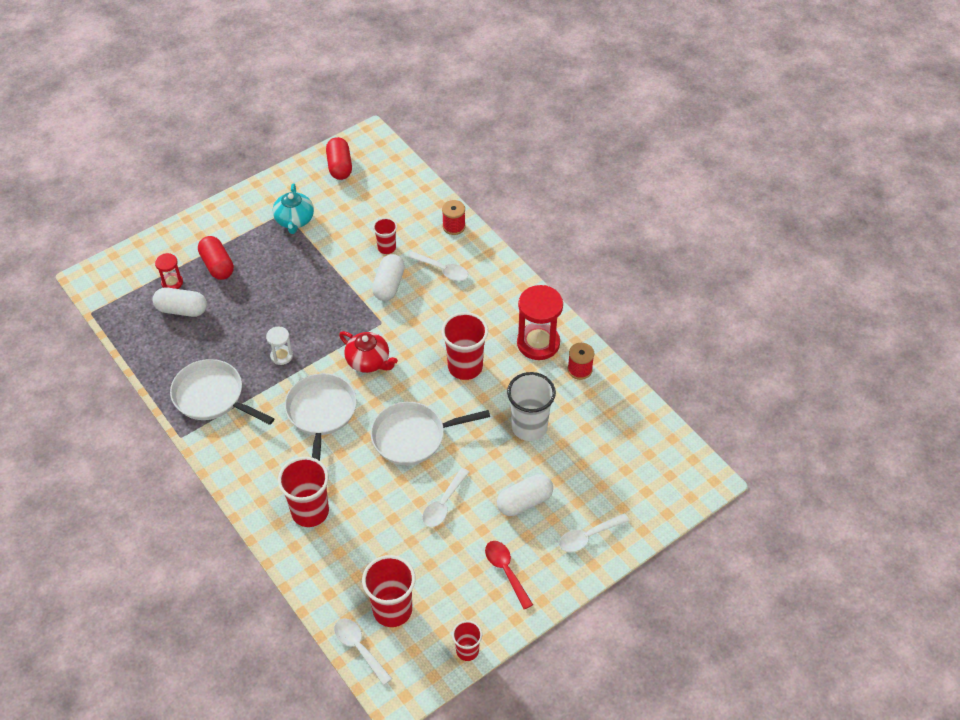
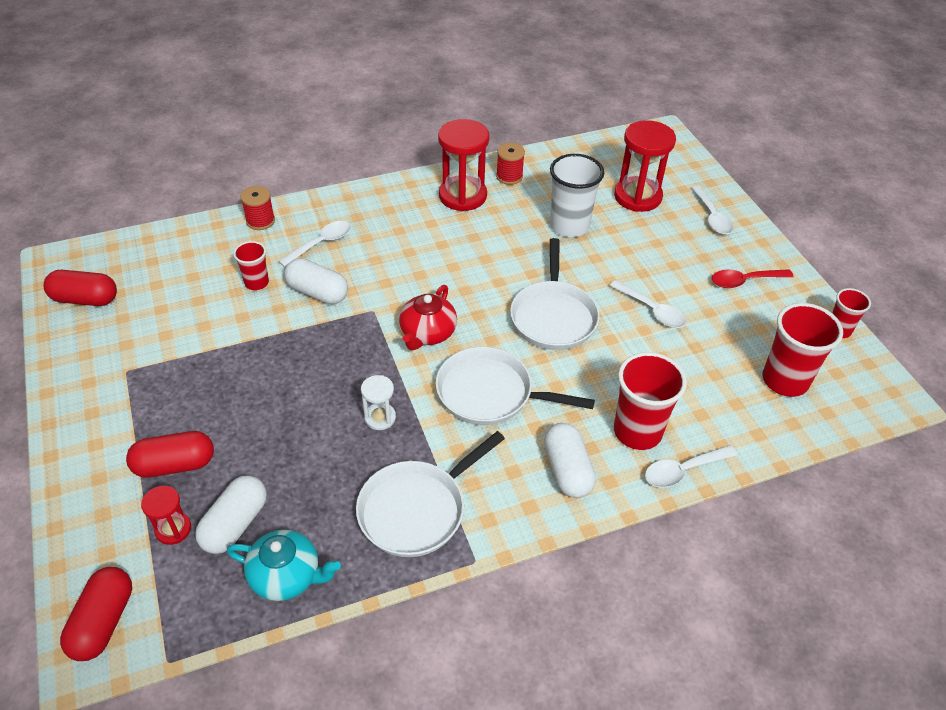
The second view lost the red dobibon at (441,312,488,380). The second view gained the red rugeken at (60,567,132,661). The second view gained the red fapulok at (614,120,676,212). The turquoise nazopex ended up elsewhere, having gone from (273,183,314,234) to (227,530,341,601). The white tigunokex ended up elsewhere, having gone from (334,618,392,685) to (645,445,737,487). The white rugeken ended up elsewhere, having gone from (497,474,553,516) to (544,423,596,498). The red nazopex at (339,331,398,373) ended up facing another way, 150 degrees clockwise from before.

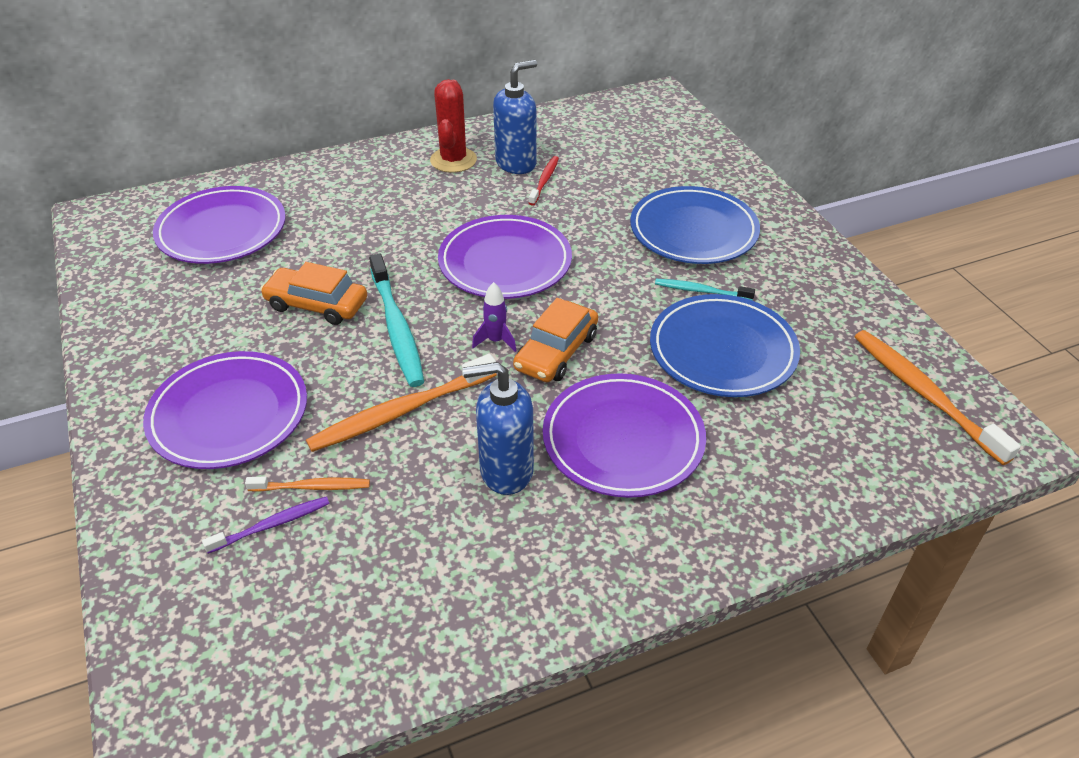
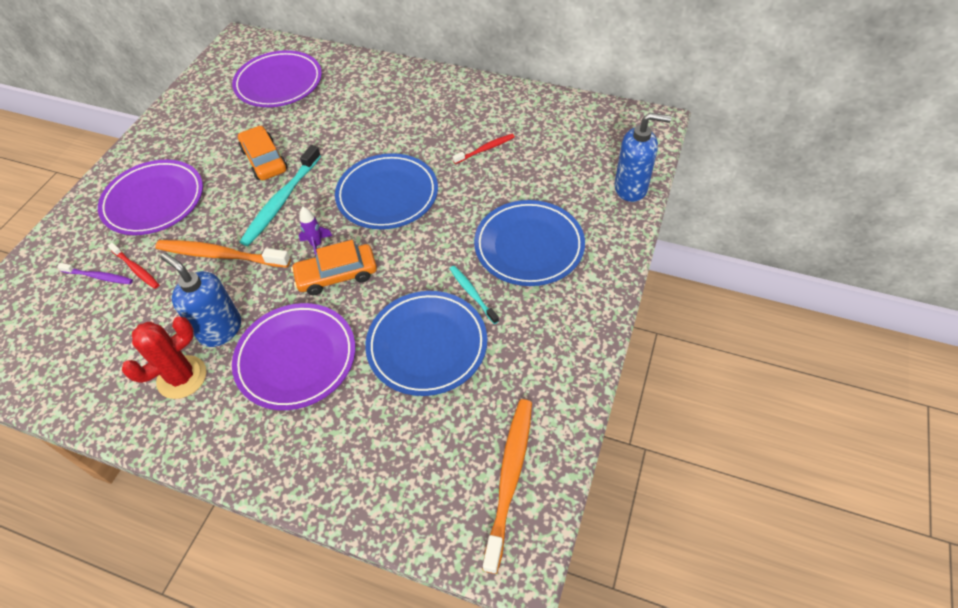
The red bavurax ended up elsewhere, having gone from (430,79,477,173) to (122,316,206,399). The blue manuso ended up elsewhere, having gone from (493,60,537,174) to (614,113,671,202). What was the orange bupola at (245,477,370,492) turned into the red bupola at (108,243,159,289). What was the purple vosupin at (438,215,572,299) turned into the blue vosupin at (335,153,438,229).

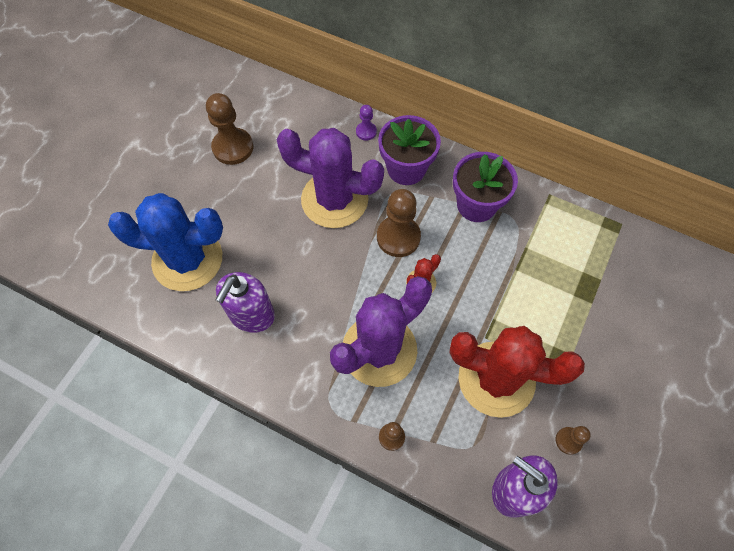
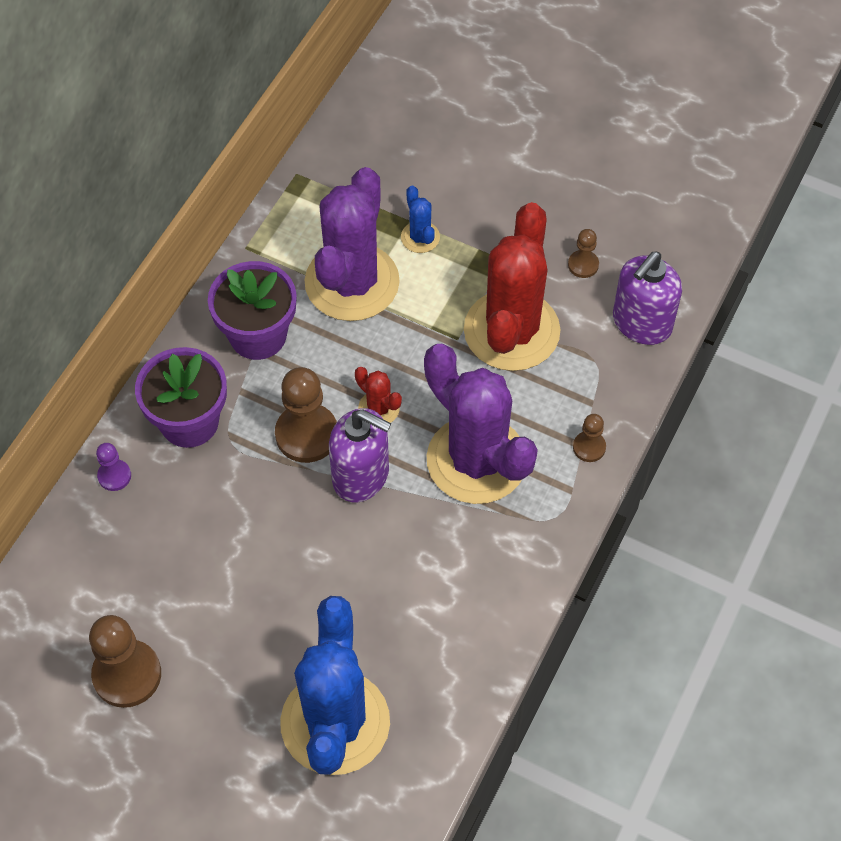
The second view gained the blue bavurax at (401,186,440,253). The purple manuso ended up elsewhere, having gone from (215,272,275,333) to (329,408,391,502). The purple bavurax ended up elsewhere, having gone from (277,128,384,228) to (305,167,400,321).

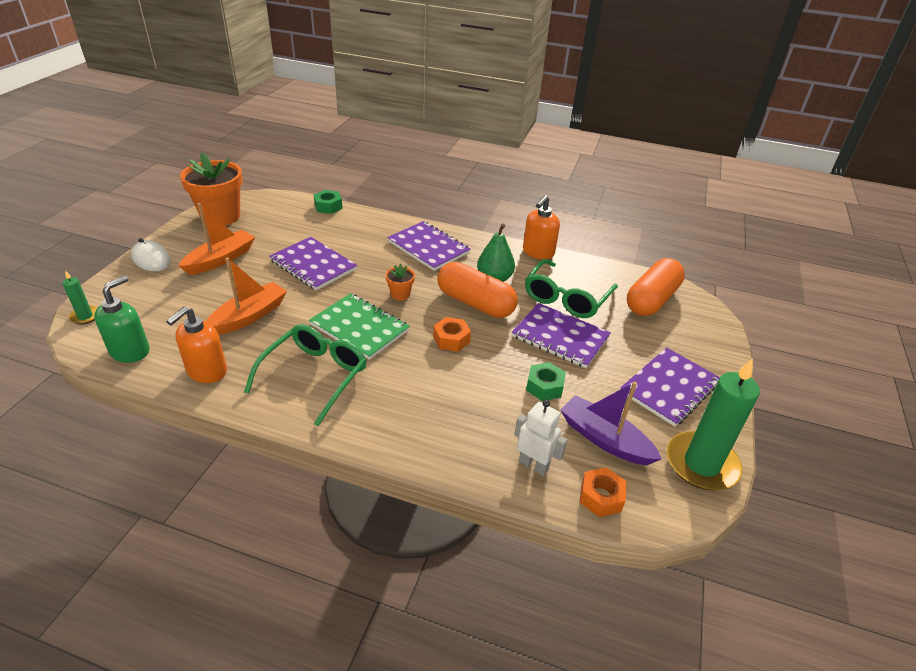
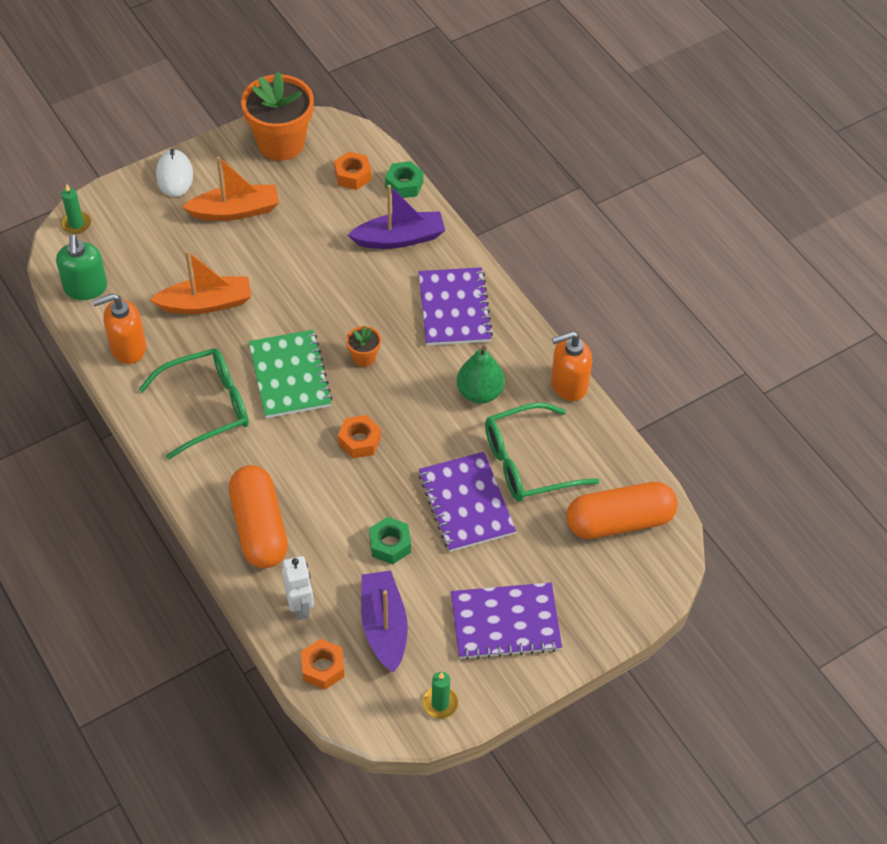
The second view lost the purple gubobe at (269,237,357,290). The second view gained the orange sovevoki at (334,151,371,190). The second view gained the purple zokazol at (348,185,445,249). The orange rugeken ended up elsewhere, having gone from (437,262,518,318) to (229,465,288,568). The green manuso at (94,276,150,363) ended up facing another way, 105 degrees clockwise from before. The size of the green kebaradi at (667,358,760,490) changed by a factor of 0.47.

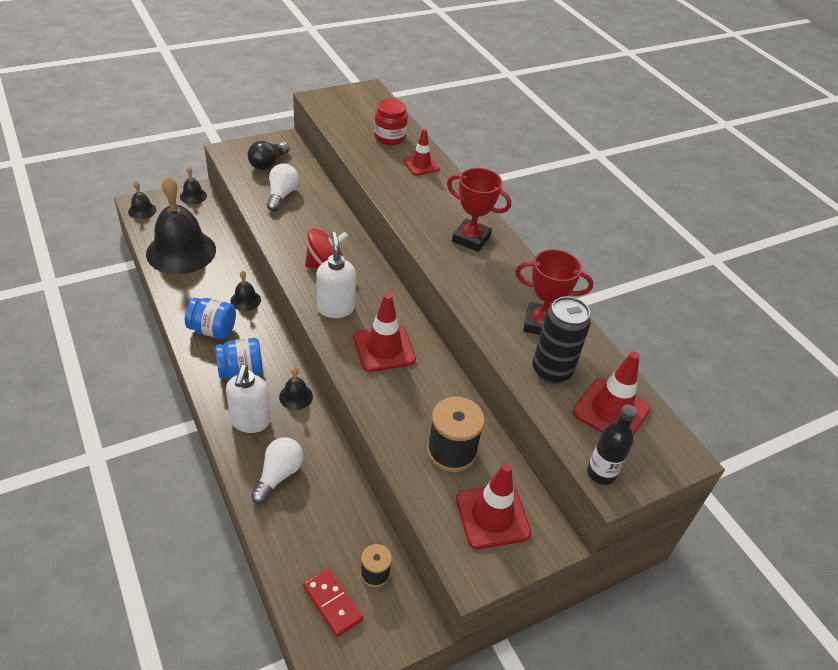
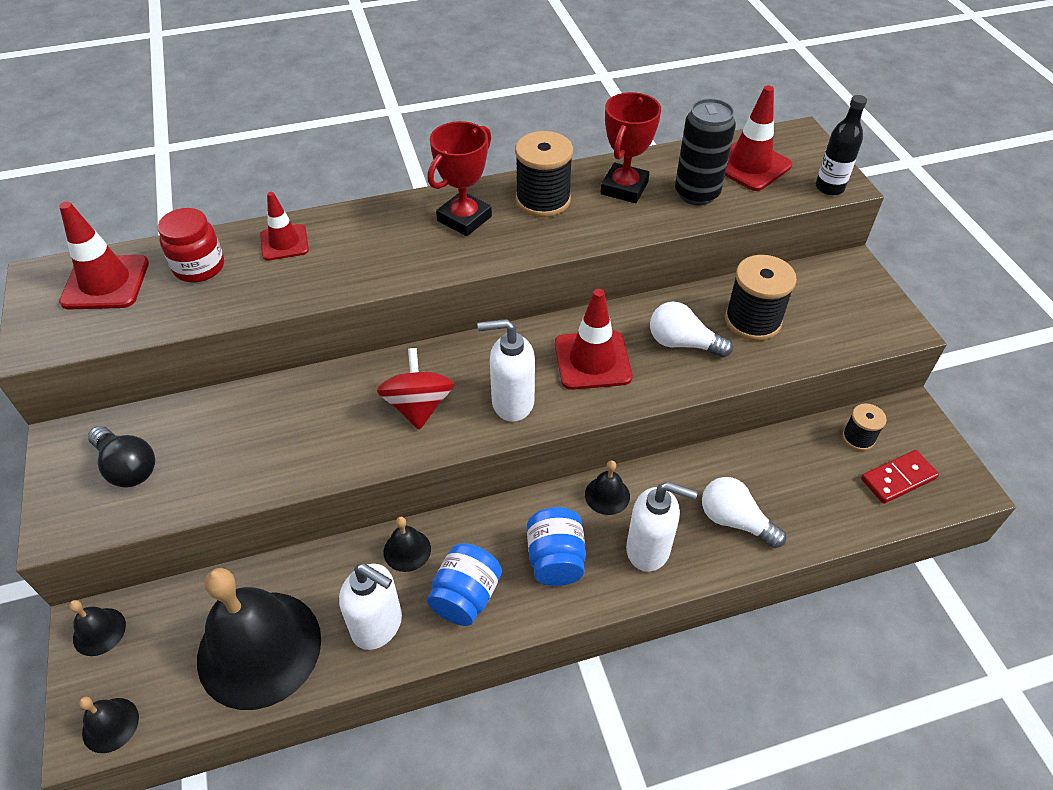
The second view gained the white manuso at (339,564,402,650). The second view gained the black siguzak at (515,131,573,217). The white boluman ended up elsewhere, having gone from (267,163,299,211) to (650,302,733,357). The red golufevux ended up elsewhere, having gone from (456,463,531,549) to (59,202,149,310).

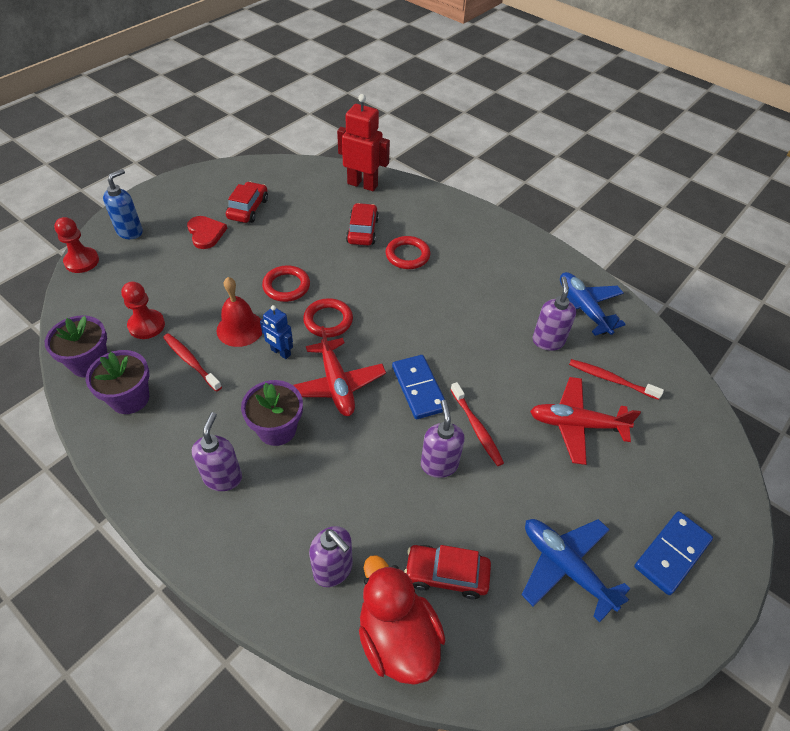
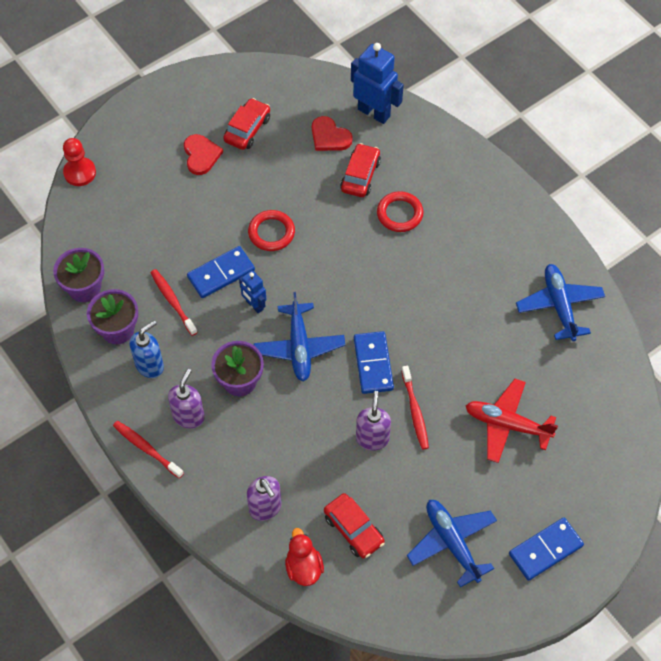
The second view lost the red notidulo at (121,282,165,339). The second view lost the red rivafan at (303,298,353,338). The second view lost the purple manuso at (533,277,576,351). The second view gained the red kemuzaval at (312,116,353,151). The blue manuso ended up elsewhere, having gone from (103,169,143,239) to (129,320,164,378). The red bupola ended up elsewhere, having gone from (569,359,664,400) to (113,421,184,478). Where the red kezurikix stood at (217,277,262,347), the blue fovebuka came to stand at (187,246,255,298). What was the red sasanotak at (293,326,386,416) turned into the blue sasanotak at (254,292,345,382). What was the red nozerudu at (337,94,390,191) turned into the blue nozerudu at (351,43,404,124). The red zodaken at (404,545,491,599) ended up facing another way, 150 degrees counterclockwise from before. The size of the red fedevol at (359,555,445,685) changed by a factor of 0.62.

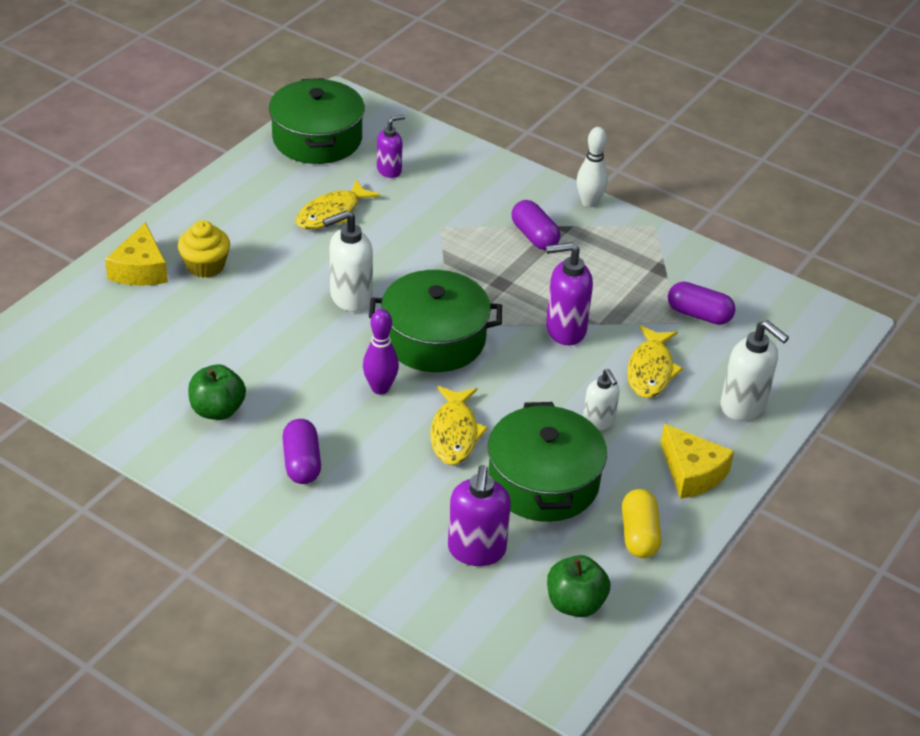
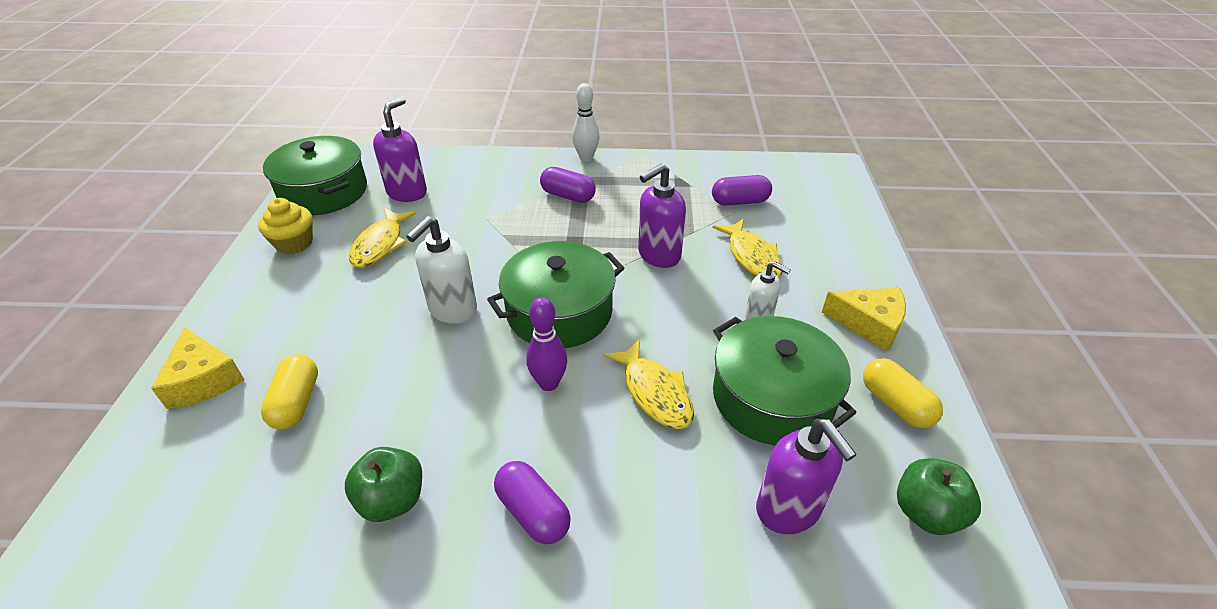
The second view lost the white manuso at (720,320,789,421). The second view gained the yellow rugeken at (261,354,318,430). The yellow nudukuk ended up elsewhere, having gone from (178,220,230,278) to (258,198,313,254). The size of the purple manuso at (377,115,405,178) changed by a factor of 1.59.

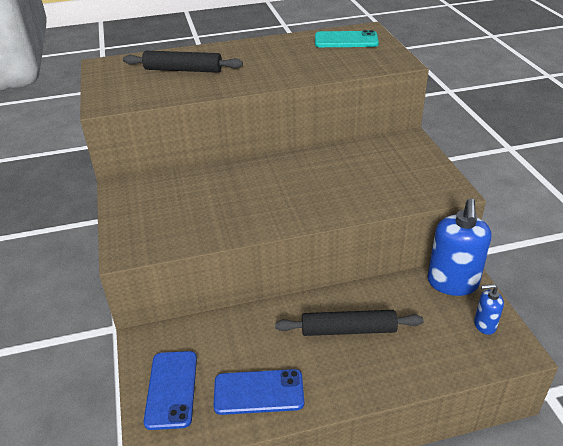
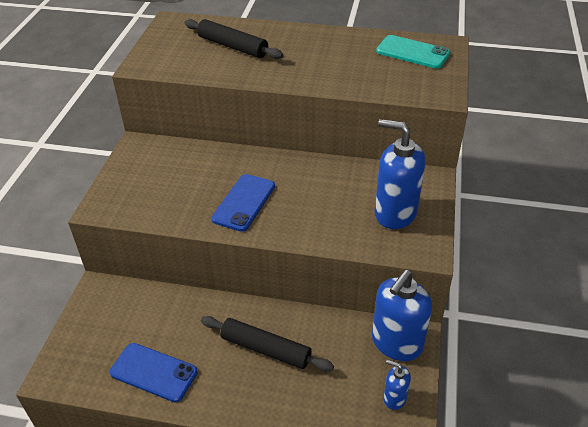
The second view gained the blue manuso at (375,119,426,229). The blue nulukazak ended up elsewhere, having gone from (144,351,197,430) to (211,174,275,232).

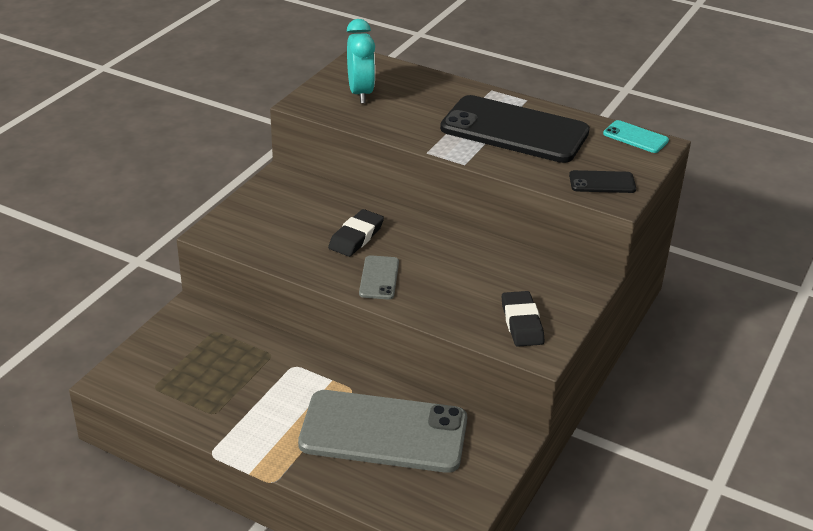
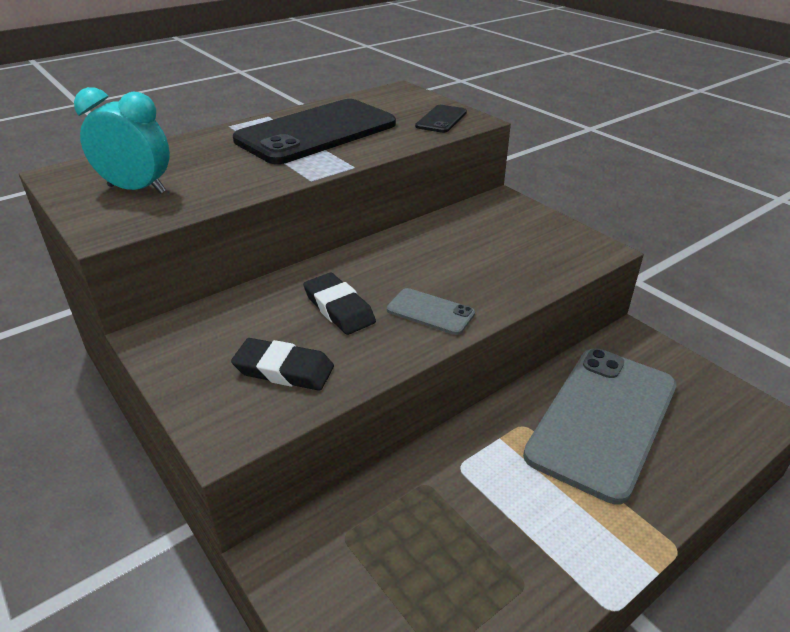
The second view lost the turquoise nulukazak at (603,120,669,153). The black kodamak ended up elsewhere, having gone from (502,291,544,347) to (231,338,334,391).

